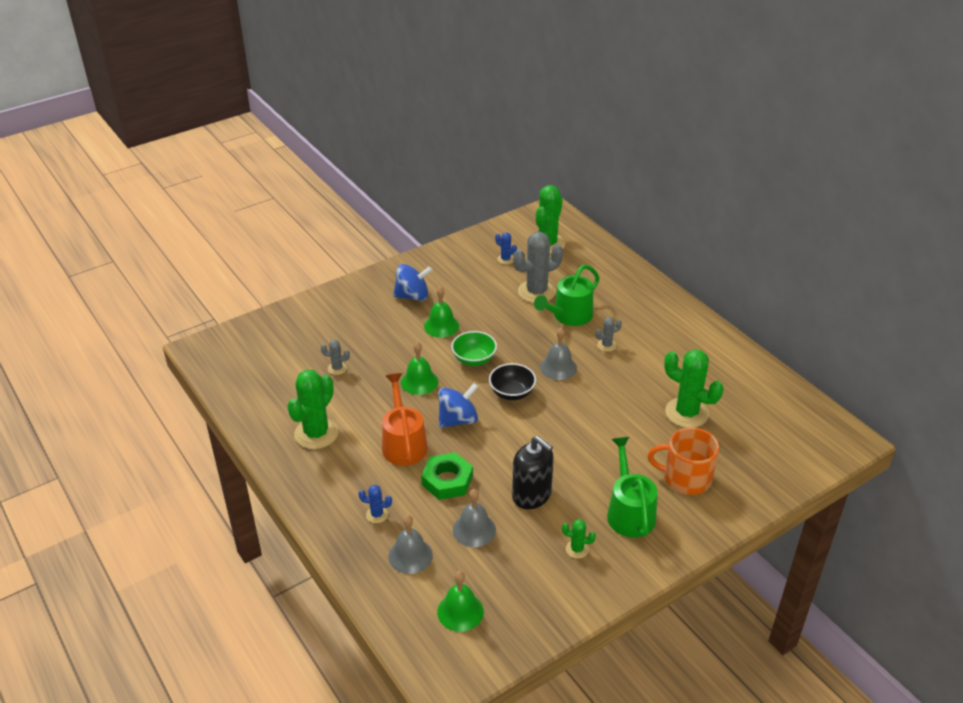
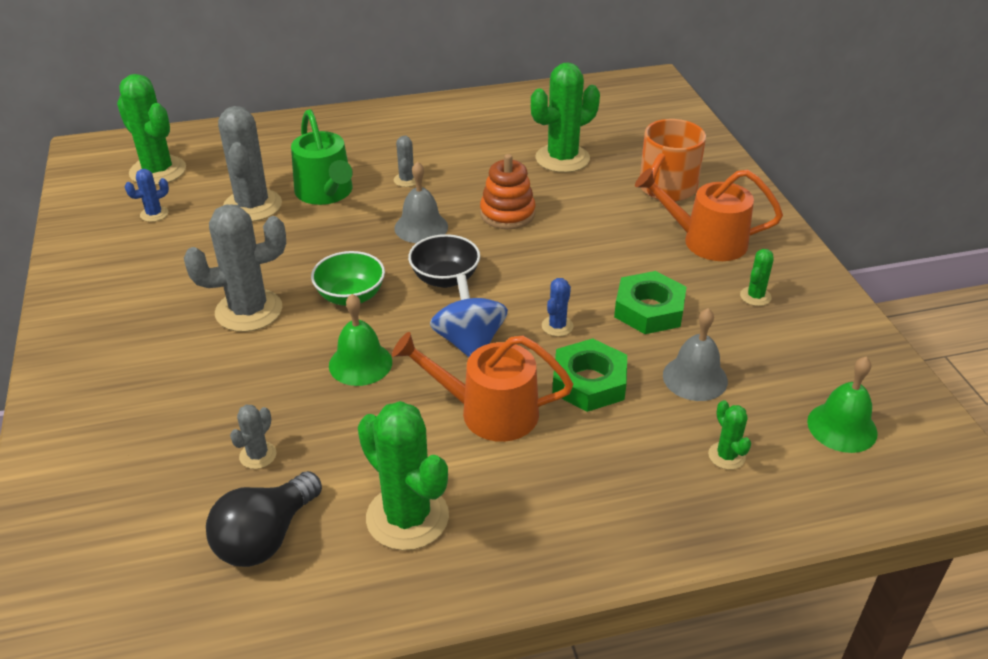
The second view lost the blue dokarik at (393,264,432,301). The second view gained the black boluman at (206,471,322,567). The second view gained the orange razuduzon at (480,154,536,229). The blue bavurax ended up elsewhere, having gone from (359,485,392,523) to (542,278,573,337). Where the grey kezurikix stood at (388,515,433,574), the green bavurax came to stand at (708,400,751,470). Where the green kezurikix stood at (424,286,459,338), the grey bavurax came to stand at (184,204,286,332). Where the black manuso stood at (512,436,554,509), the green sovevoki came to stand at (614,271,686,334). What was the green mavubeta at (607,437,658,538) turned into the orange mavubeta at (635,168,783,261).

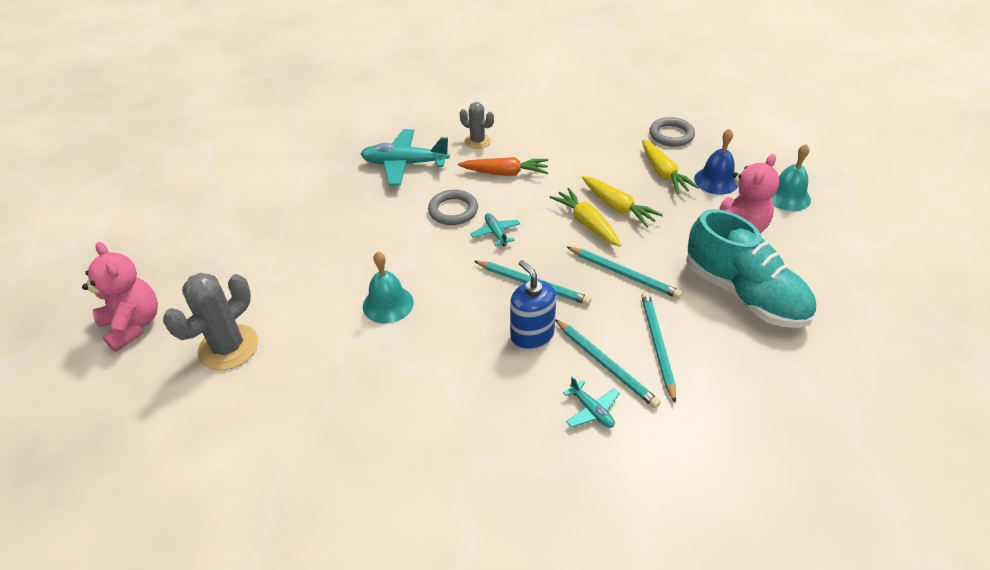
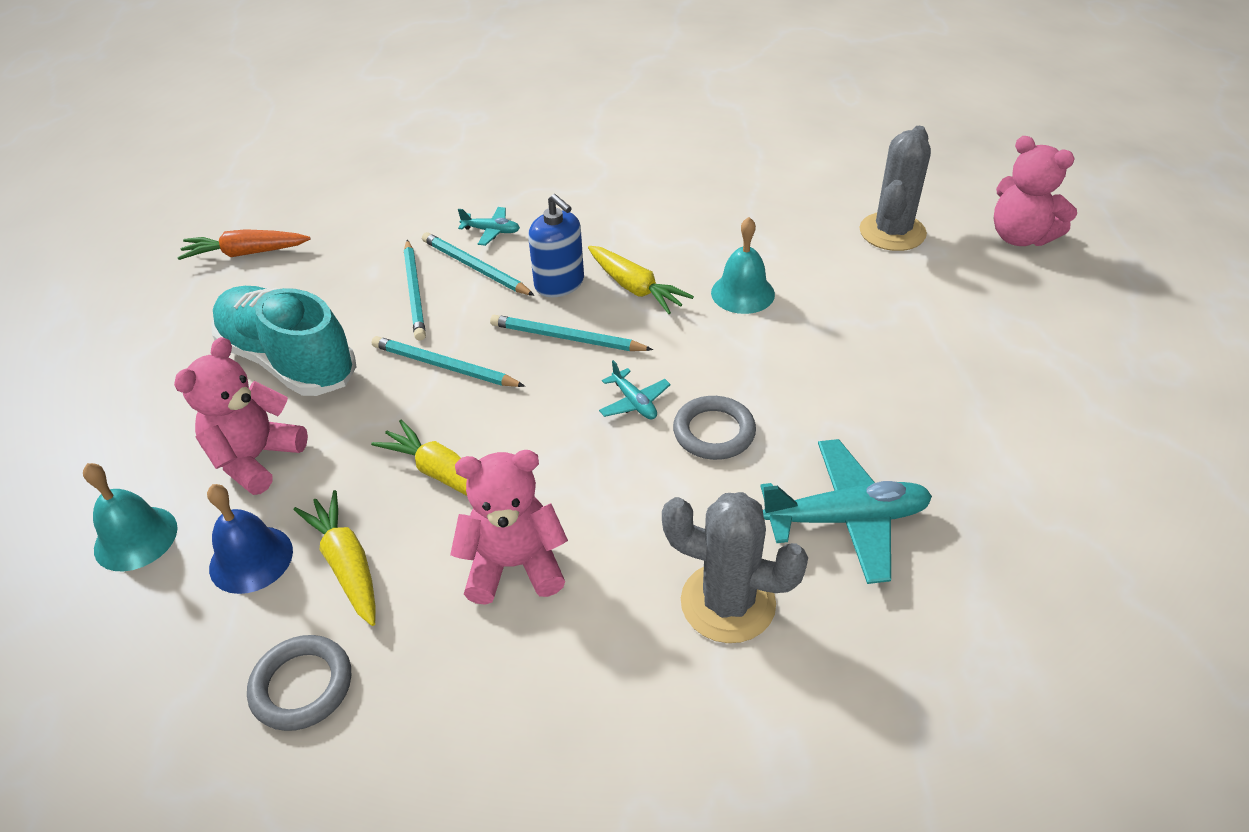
The second view gained the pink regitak at (450,450,568,605). The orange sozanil ended up elsewhere, having gone from (458,157,548,176) to (177,229,311,260). The yellow sozanil ended up elsewhere, having gone from (549,188,621,247) to (588,246,694,314). The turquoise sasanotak at (563,376,620,428) ended up facing another way, 150 degrees clockwise from before. The size of the grey bavurax at (460,102,494,149) changed by a factor of 1.68.

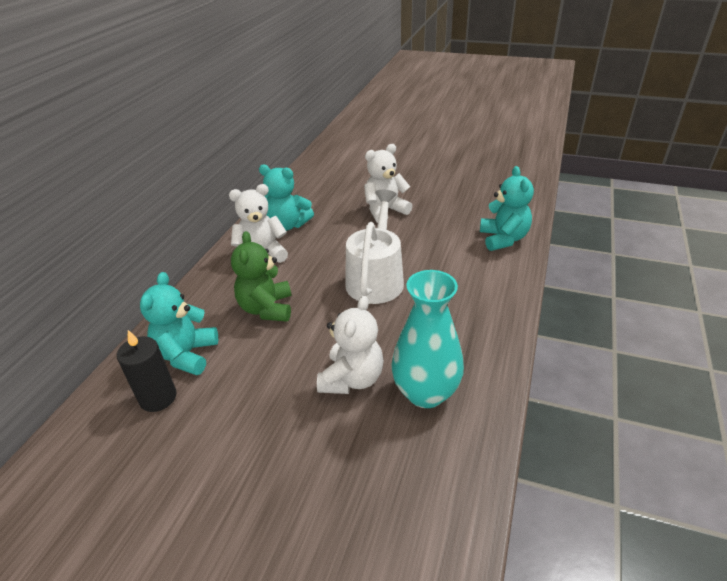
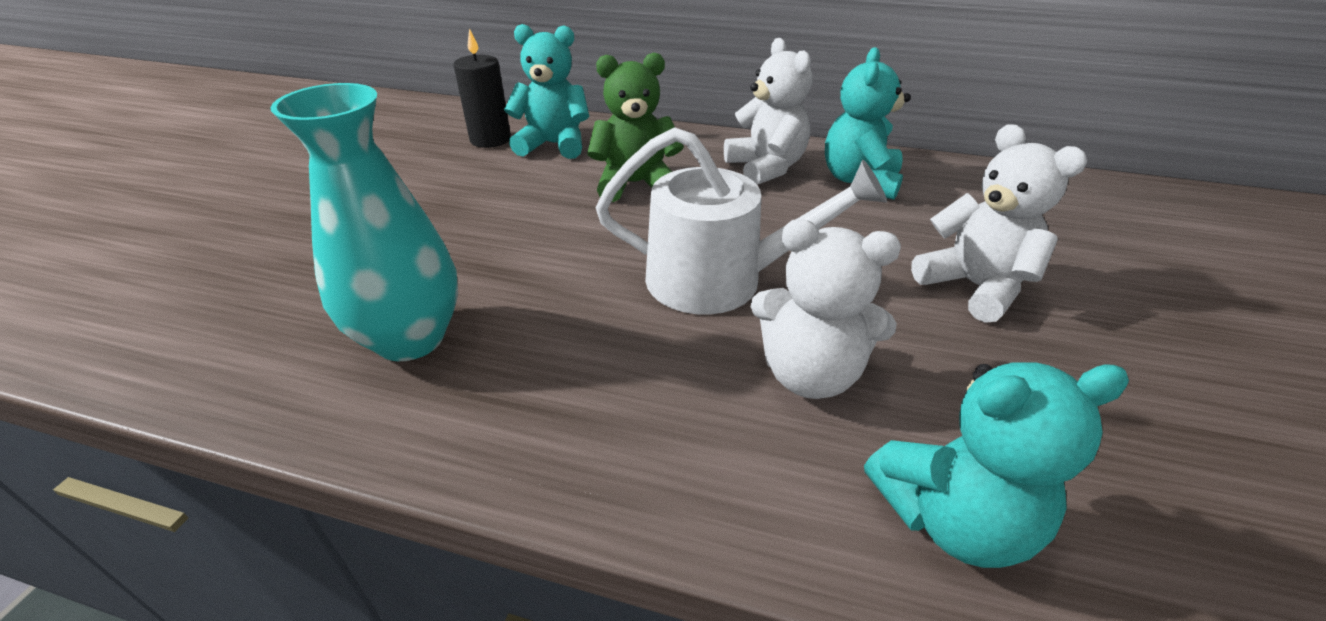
The white regitak ended up elsewhere, having gone from (317,296,384,394) to (751,219,901,399).

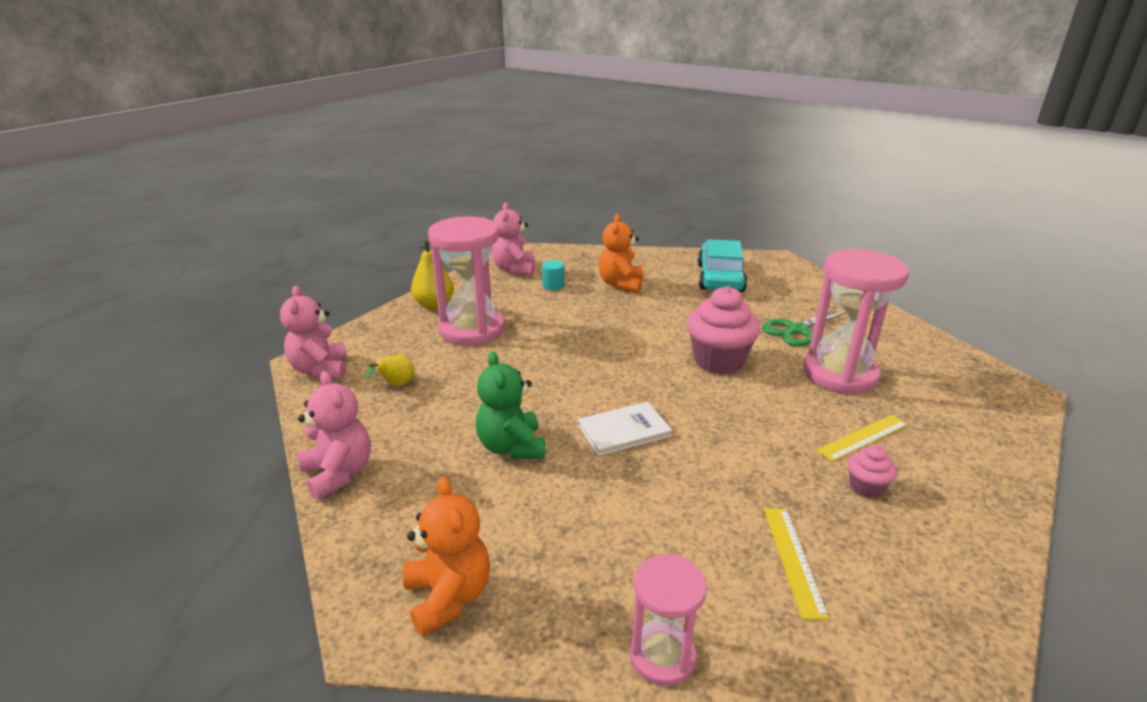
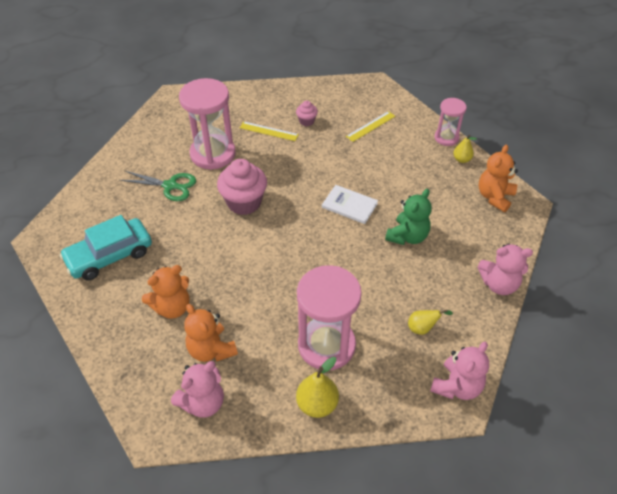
The second view gained the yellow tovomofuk at (453,135,477,163). Where the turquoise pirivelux stood at (542,260,565,290), the orange regitak came to stand at (184,304,238,362). The pink regitak at (298,371,371,500) ended up facing another way, 105 degrees counterclockwise from before.

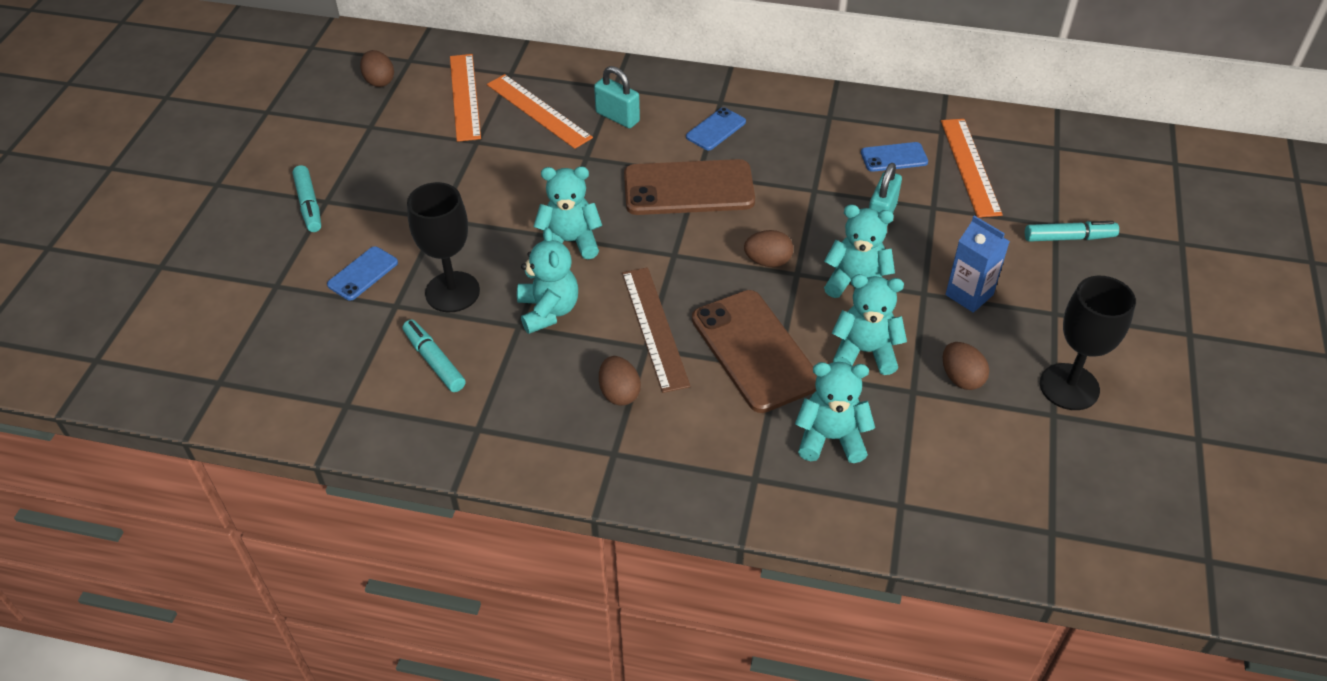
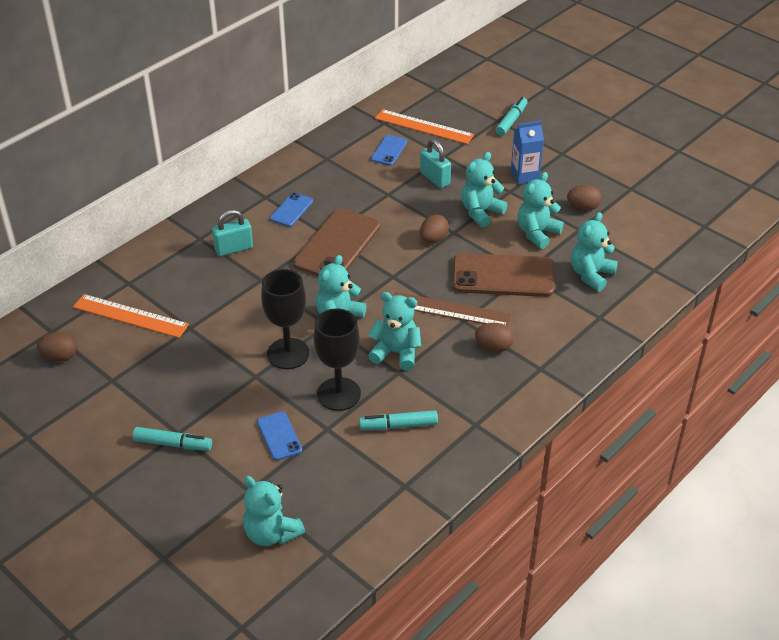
The second view lost the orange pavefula at (487,74,593,149). The second view gained the turquoise regitak at (243,476,305,546). The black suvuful ended up elsewhere, having gone from (1040,276,1136,410) to (261,269,309,369). The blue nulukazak at (686,107,746,150) ended up facing another way, 45 degrees clockwise from before.

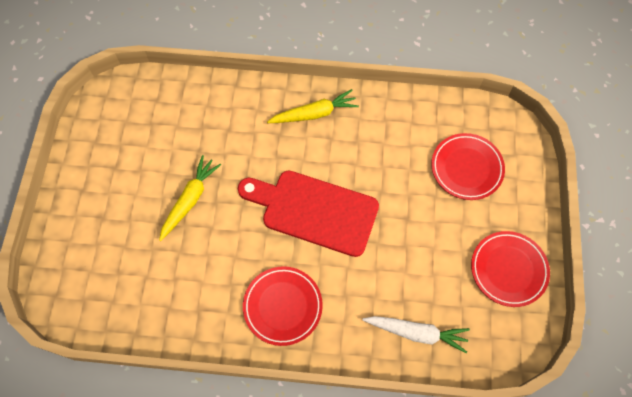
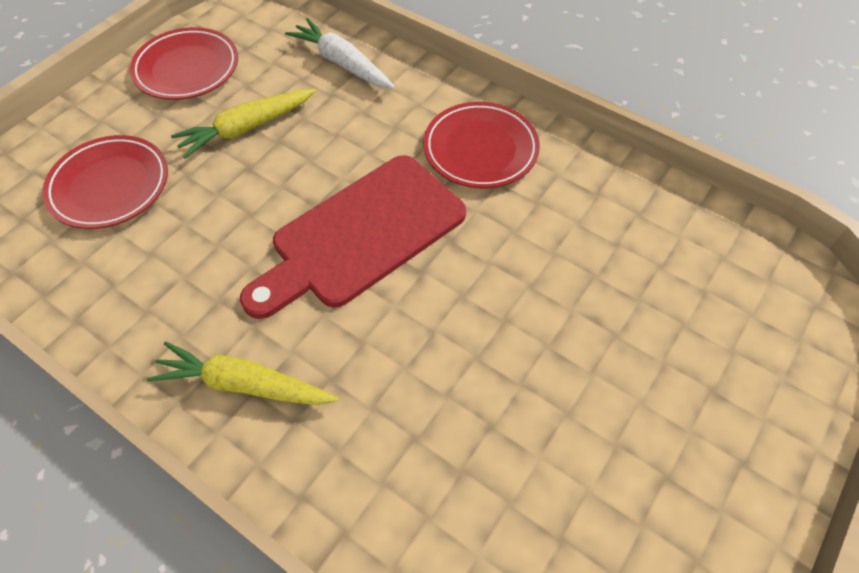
The yellow sozanil ended up elsewhere, having gone from (159,155,221,241) to (171,89,316,159). The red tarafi at (238,171,379,257) ended up facing another way, 90 degrees clockwise from before.

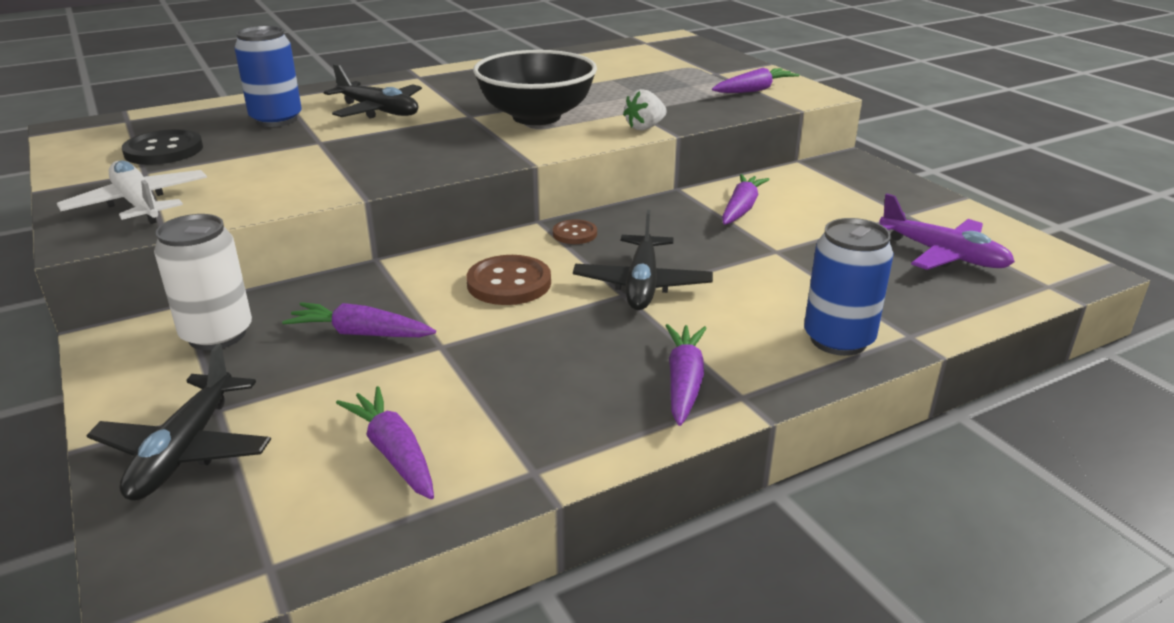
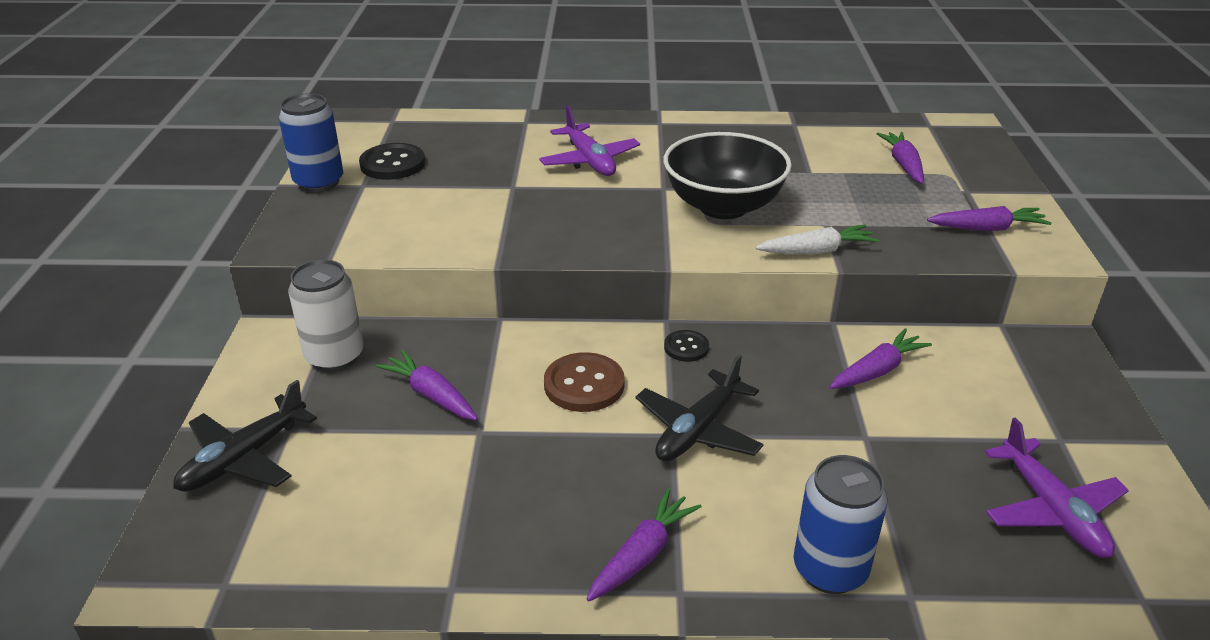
The second view lost the white sasanotak at (57,160,207,224). The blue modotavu ended up elsewhere, having gone from (234,26,302,127) to (279,93,343,192). The purple sozanil ended up elsewhere, having gone from (336,386,434,499) to (877,132,924,184). Where the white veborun stood at (623,89,667,131), the white sozanil came to stand at (755,225,879,254). What was the black sasanotak at (324,64,422,119) turned into the purple sasanotak at (539,106,640,176). What was the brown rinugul at (553,220,597,244) turned into the black rinugul at (664,330,709,362).

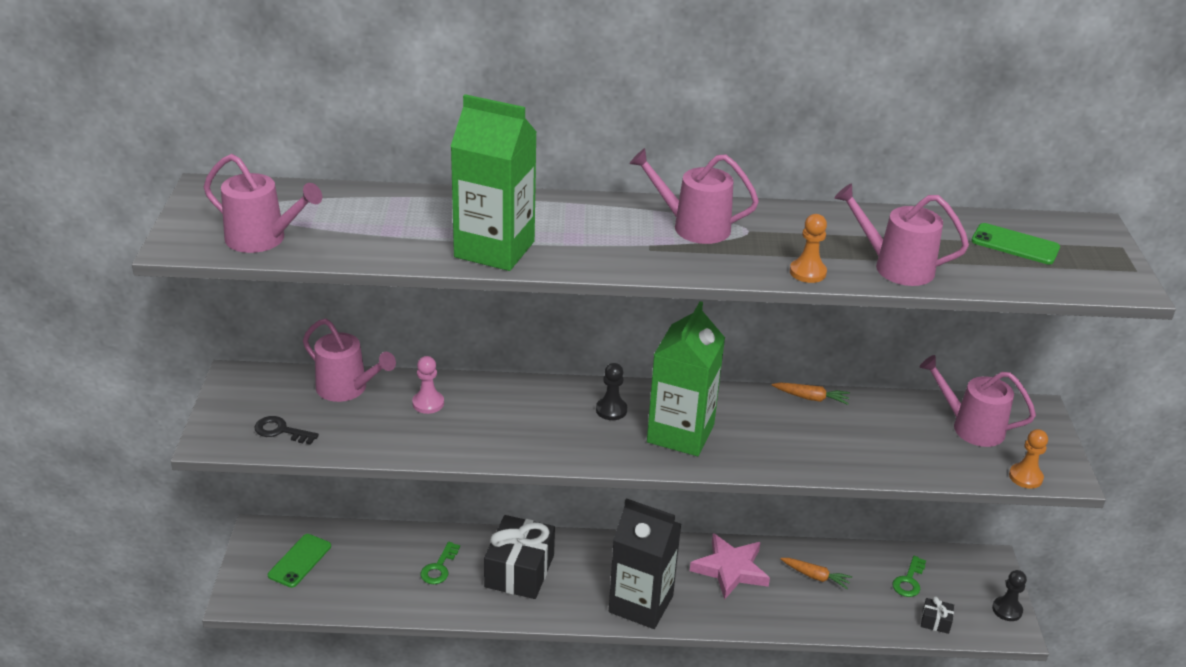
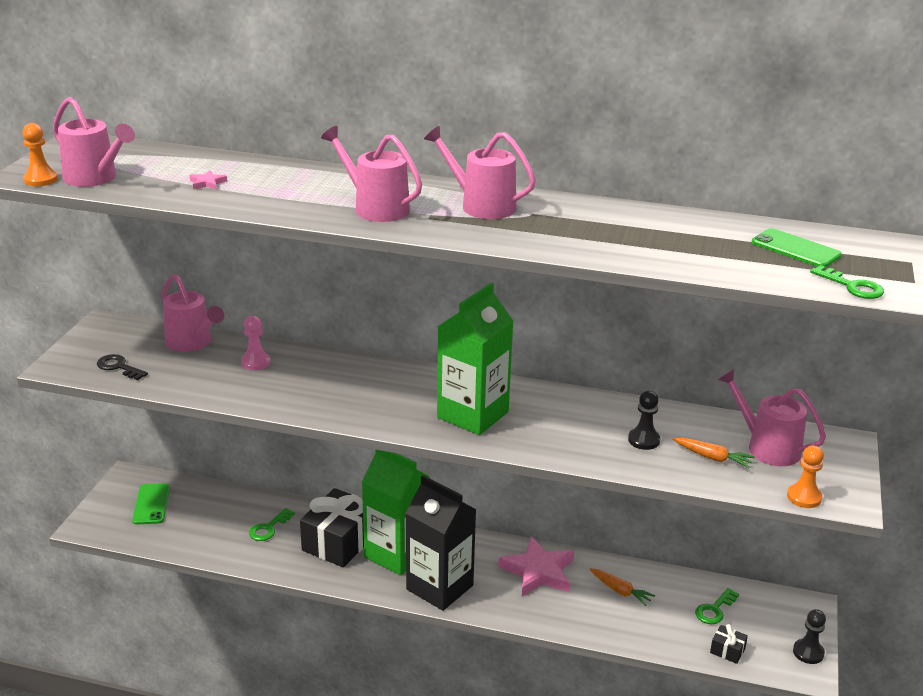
The second view gained the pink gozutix at (190,170,227,190). The second view gained the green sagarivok at (810,265,884,299). The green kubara ended up elsewhere, having gone from (451,94,537,271) to (362,450,430,576). The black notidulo ended up elsewhere, having gone from (596,363,627,420) to (628,391,661,450). The orange sozanil ended up elsewhere, having gone from (772,382,850,405) to (673,438,755,468). The orange notidulo ended up elsewhere, having gone from (790,214,827,283) to (22,123,58,186). The pink mavubeta ended up elsewhere, having gone from (834,183,969,286) to (321,126,422,222). The green nulukazak at (268,534,331,588) ended up facing another way, 45 degrees counterclockwise from before.

